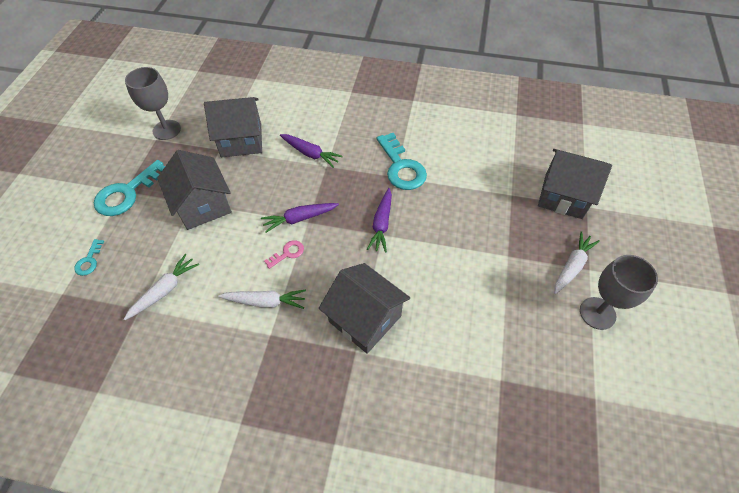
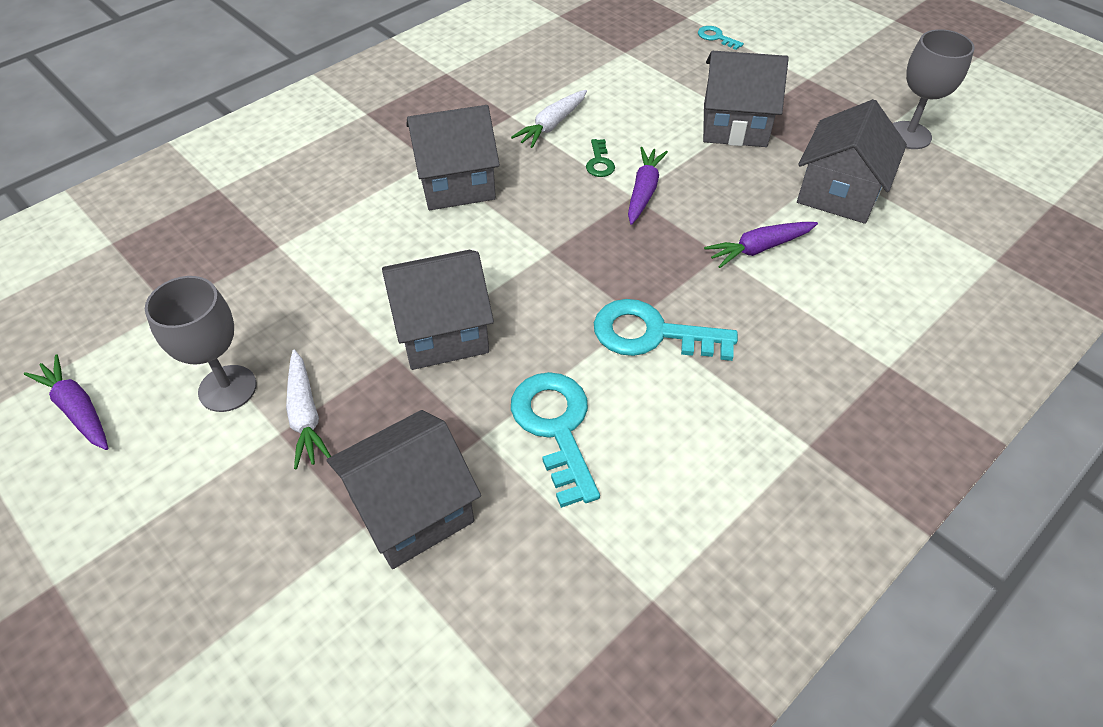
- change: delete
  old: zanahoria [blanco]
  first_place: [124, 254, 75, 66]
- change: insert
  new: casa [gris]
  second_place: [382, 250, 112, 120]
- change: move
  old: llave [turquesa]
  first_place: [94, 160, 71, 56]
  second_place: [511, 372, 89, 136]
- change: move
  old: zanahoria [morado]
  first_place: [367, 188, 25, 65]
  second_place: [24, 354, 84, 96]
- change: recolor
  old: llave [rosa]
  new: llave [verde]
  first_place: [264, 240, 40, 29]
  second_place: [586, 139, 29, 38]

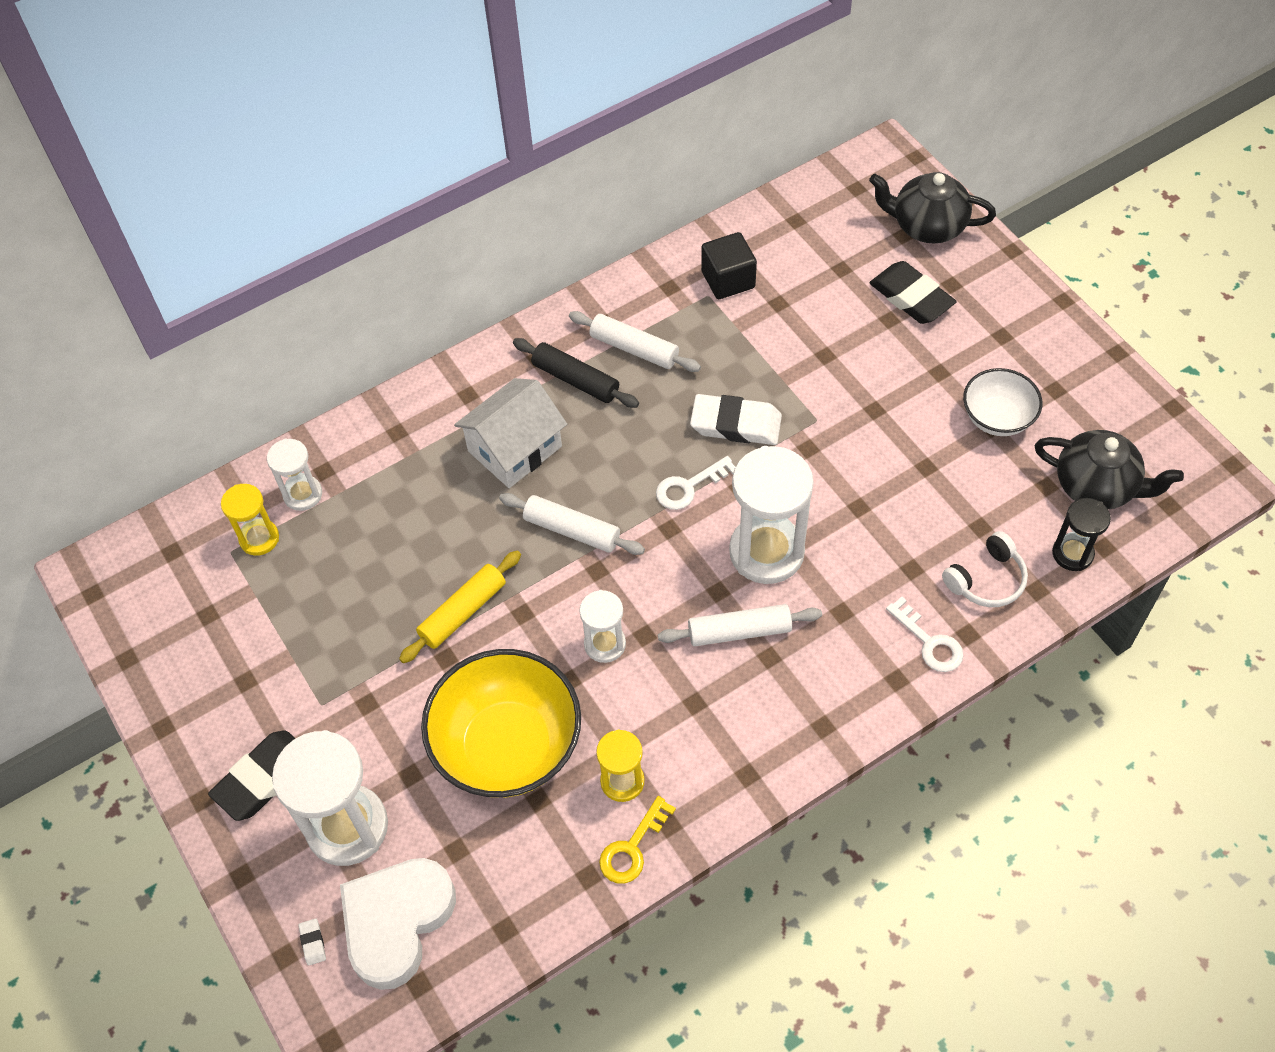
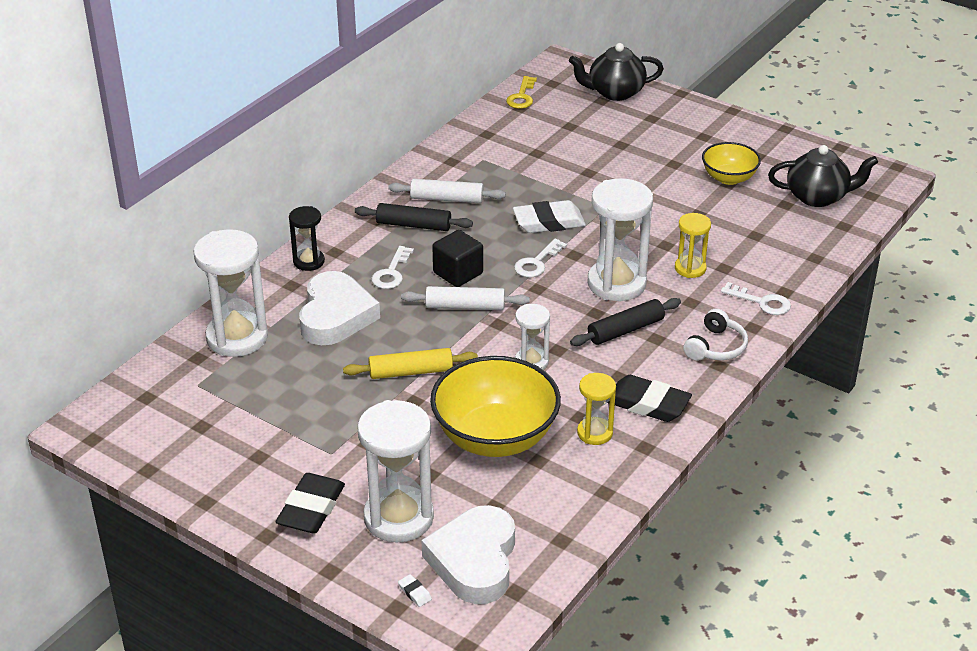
- change: insert
  new: corazón [blanco]
  second_place: [299, 271, 81, 74]
- change: move
  old: reloj de arena [amarillo]
  first_place: [221, 484, 58, 72]
  second_place: [675, 213, 36, 65]
- change: move
  old: llave [amarillo]
  first_place: [599, 796, 77, 88]
  second_place: [506, 76, 31, 33]
- change: move
  old: cubo [negro]
  first_place: [701, 232, 56, 67]
  second_place: [432, 230, 51, 57]
- change: move
  old: goma de borrar [negro]
  first_place: [870, 261, 87, 63]
  second_place: [607, 375, 85, 47]
- change: move
  old: auriculares [blanco]
  first_place: [942, 531, 86, 76]
  second_place: [683, 308, 65, 53]
- change: move
  old: reloj de arena [negro]
  first_place: [1052, 498, 59, 73]
  second_place: [289, 206, 36, 65]
- change: replace
  old: casa [blanco]
  new: llave [blanco]
  first_place: [454, 378, 113, 110]
  second_place: [371, 246, 43, 43]
- change: recolor
  old: rodillo [blanco]
  new: rodillo [negro]
  first_place: [658, 604, 164, 42]
  second_place: [570, 298, 111, 48]
- change: recolor
  old: cuenco [blanco]
  new: cuenco [amarillo]
  first_place: [963, 368, 79, 68]
  second_place: [702, 142, 59, 43]
- change: rotate
  old: rodillo [amarillo]
  first_place: [399, 550, 122, 113]
  second_place: [343, 348, 135, 31]
  degrees: 60
- change: resize
  old: reloj de arena [blanco]
  first_place: [267, 439, 55, 72]
  second_place: [193, 229, 75, 128]
  factor: 1.84

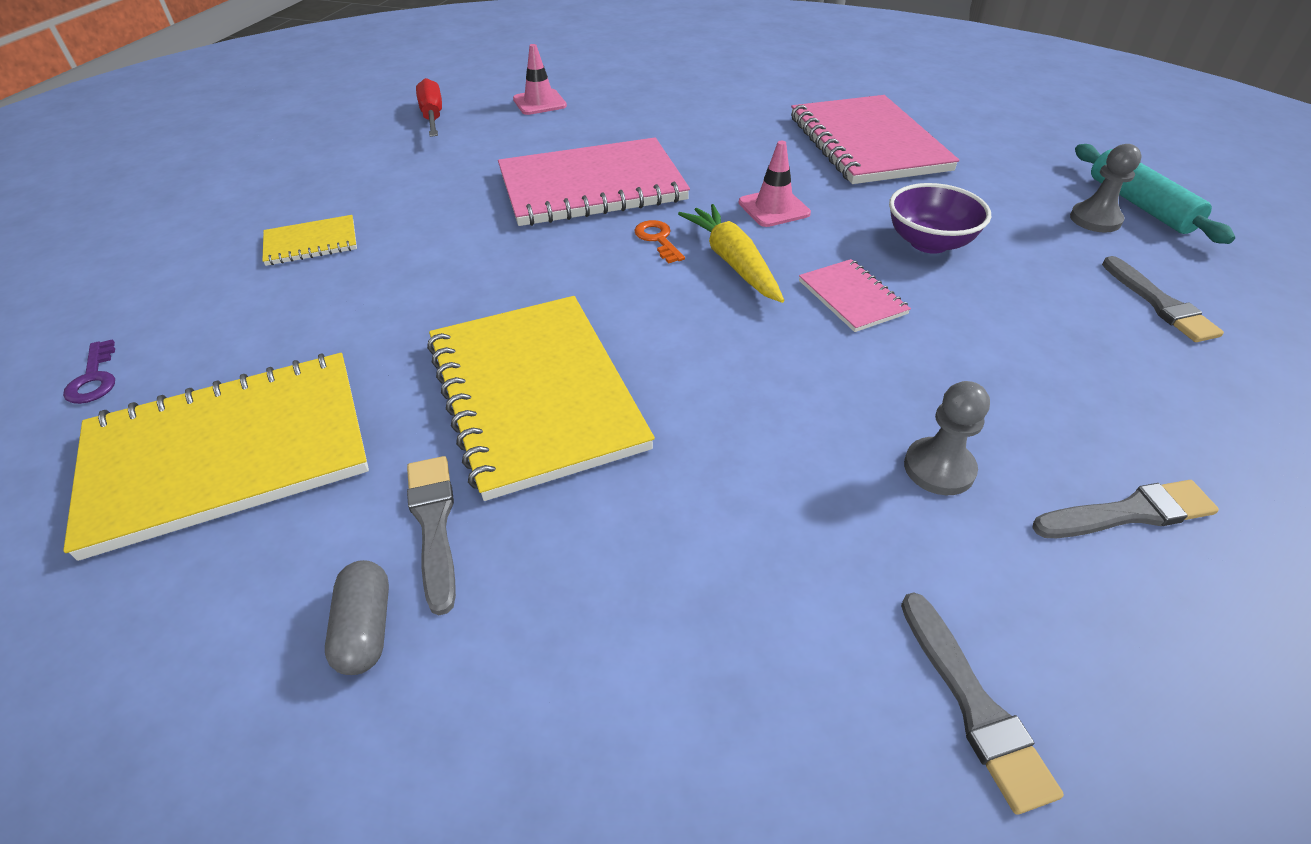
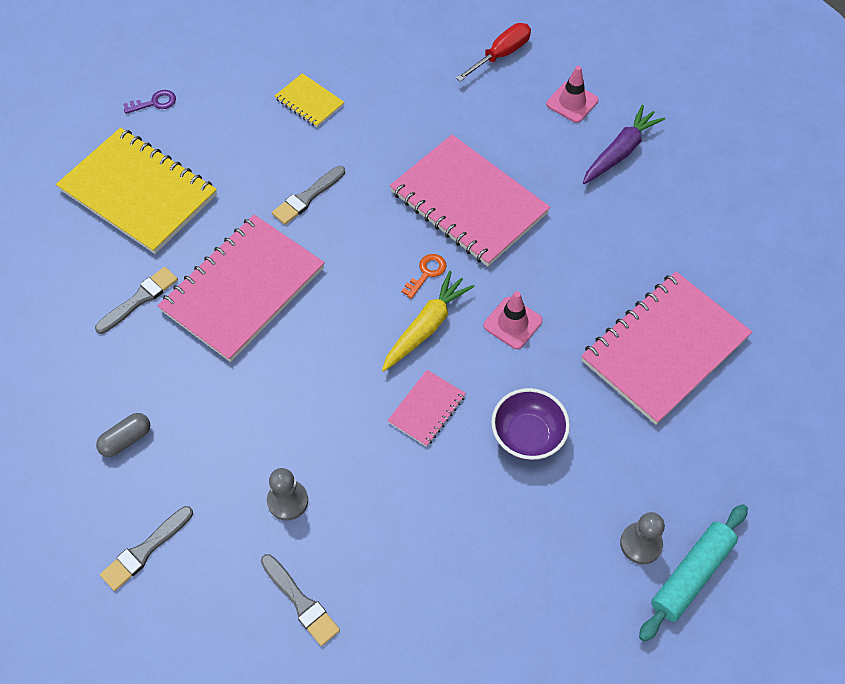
- change: insert
  new: zanahoria [morado]
  second_place: [583, 105, 82, 79]
- change: move
  old: cápsula [gris]
  first_place: [325, 560, 64, 115]
  second_place: [96, 413, 54, 44]
- change: move
  old: pincel [gris]
  first_place: [1102, 256, 122, 86]
  second_place: [272, 166, 73, 59]
- change: recolor
  old: cuaderno [amarillo]
  new: cuaderno [rosa]
  first_place: [427, 296, 228, 205]
  second_place: [158, 215, 167, 147]
- change: rotate
  old: llave [morado]
  first_place: [63, 339, 52, 65]
  second_place: [123, 90, 53, 24]
  degrees: -150

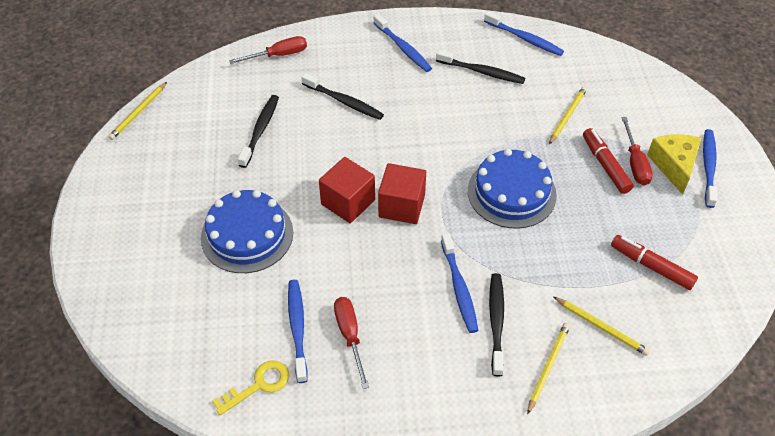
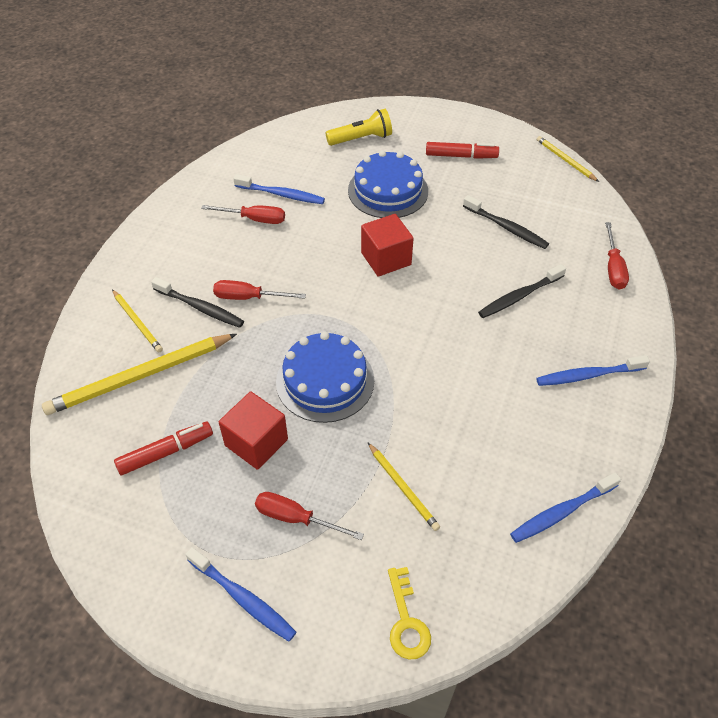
- change: delete
  old: cepillo de dientes [negro]
  first_place: [436, 50, 89, 34]
- change: delete
  old: queso [amarillo]
  first_place: [647, 134, 54, 61]
- change: insert
  new: lámpara de mano [amarillo]
  second_place: [325, 109, 67, 37]
- change: move
  old: llave [amarillo]
  first_place: [212, 361, 77, 54]
  second_place: [388, 567, 43, 93]
- change: move
  old: cubo [rojo]
  first_place: [378, 163, 48, 61]
  second_place: [219, 391, 69, 79]
- change: move
  old: rotulador [rojo]
  first_place: [583, 128, 51, 66]
  second_place: [426, 142, 73, 17]
- change: replace
  old: cepillo de dientes [azul]
  new: destornillador [rojo]
  first_place: [441, 233, 37, 100]
  second_place: [213, 280, 93, 20]
- change: resize
  old: lápiz [amarillo]
  first_place: [554, 297, 96, 59]
  second_place: [42, 334, 195, 81]
  factor: 1.89

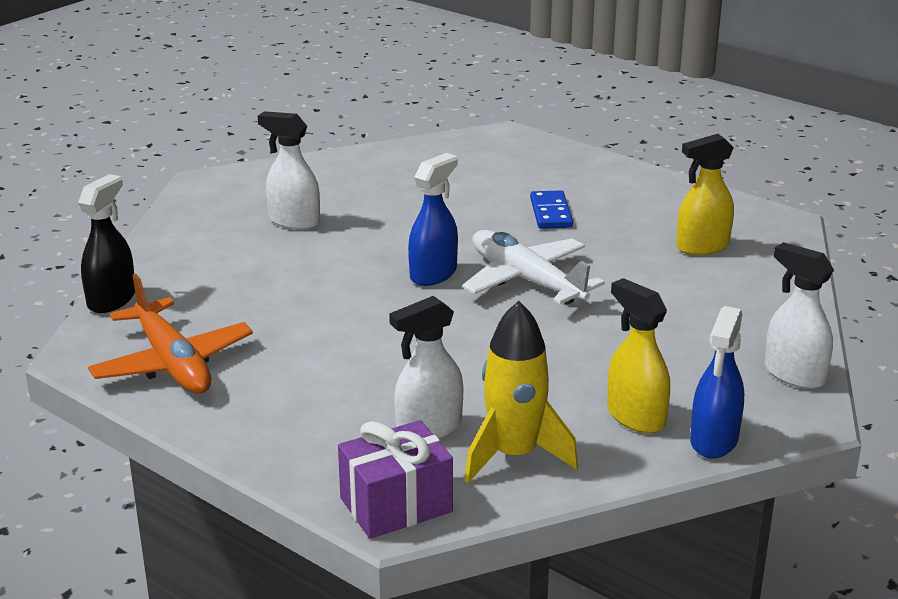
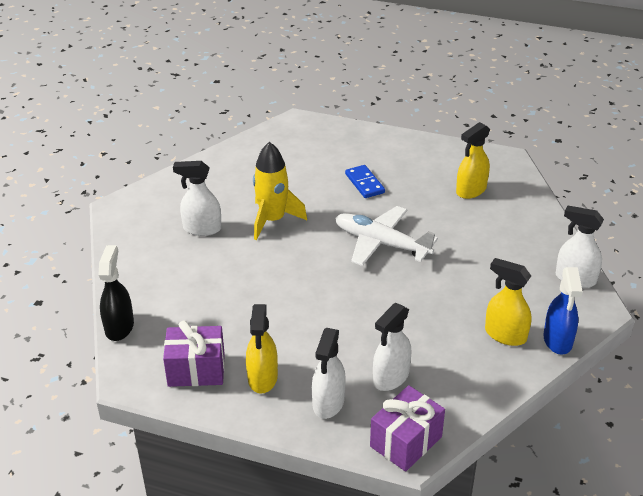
- change: delete
  old: pulverizador [azul]
  first_place: [408, 153, 50, 133]
- change: insert
  new: pulverizador [amarillo]
  second_place: [246, 304, 32, 89]
- change: insert
  new: pulverizador [blanco]
  second_place: [312, 328, 34, 91]
- change: move
  old: cohete [amarillo]
  first_place: [464, 301, 114, 182]
  second_place: [253, 142, 54, 98]
- change: replace
  old: avión [naranja]
  new: regalo [morado]
  first_place: [88, 274, 165, 120]
  second_place: [163, 320, 62, 67]

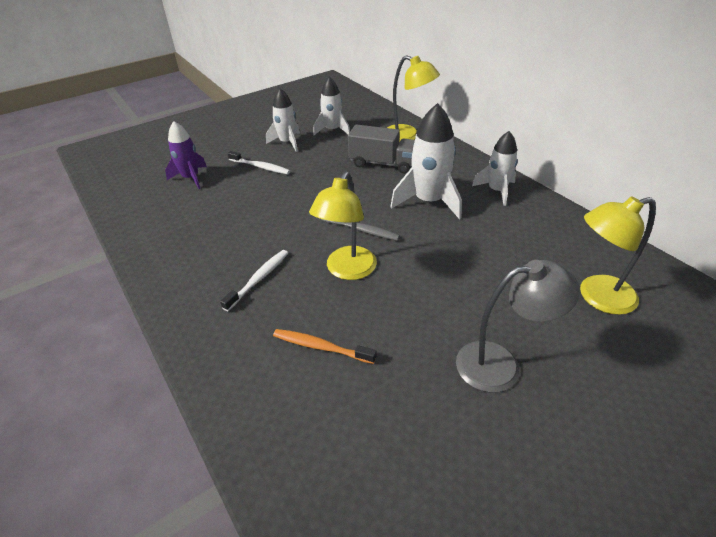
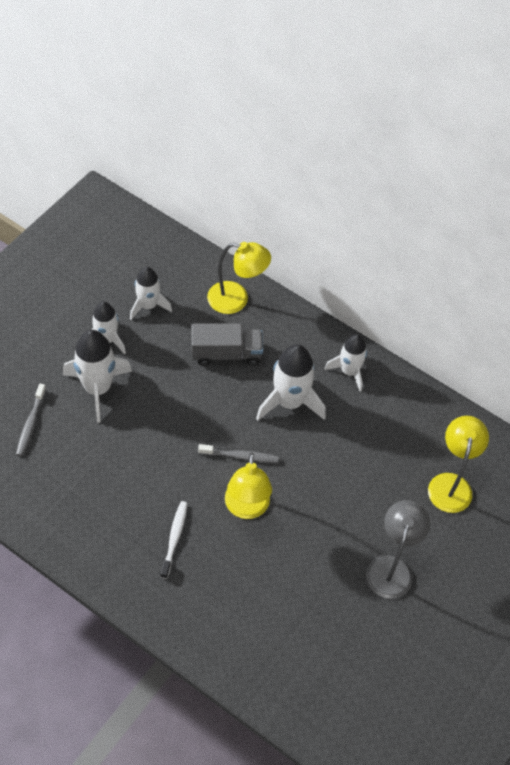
- change: delete
  old: cepillo de dientes [naranja]
  first_place: [273, 329, 103, 35]
- change: replace
  old: cohete [morado]
  new: cepillo de dientes [gris]
  first_place: [165, 121, 42, 68]
  second_place: [16, 384, 30, 72]
- change: replace
  old: cepillo de dientes [blanco]
  new: cohete [blanco]
  first_place: [227, 151, 63, 23]
  second_place: [63, 330, 69, 93]
- change: rotate
  old: lámpara [gris]
  first_place: [456, 260, 124, 132]
  second_place: [366, 500, 64, 99]
  degrees: -45
- change: rotate
  old: lámpara [amarillo]
  first_place: [580, 196, 76, 119]
  second_place: [428, 416, 61, 97]
  degrees: 135

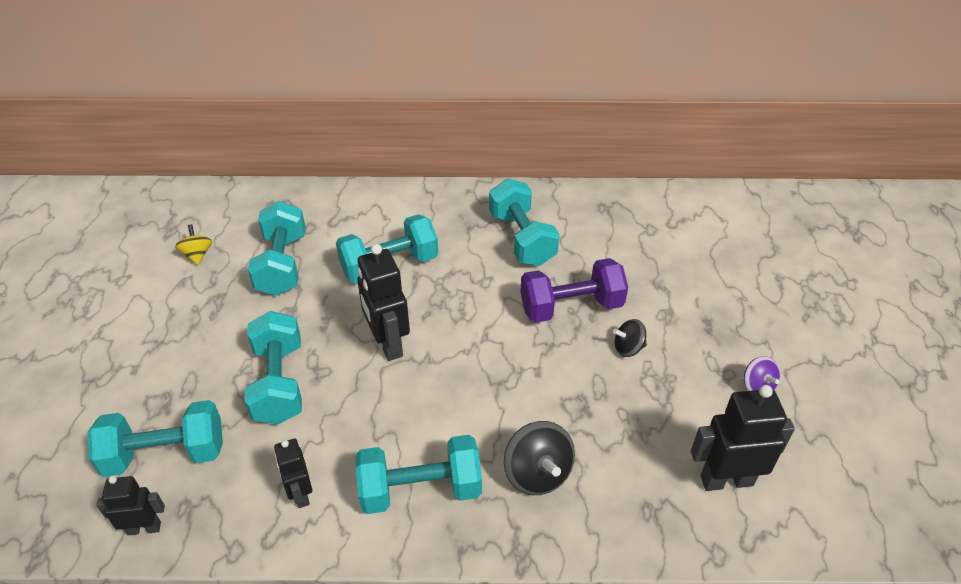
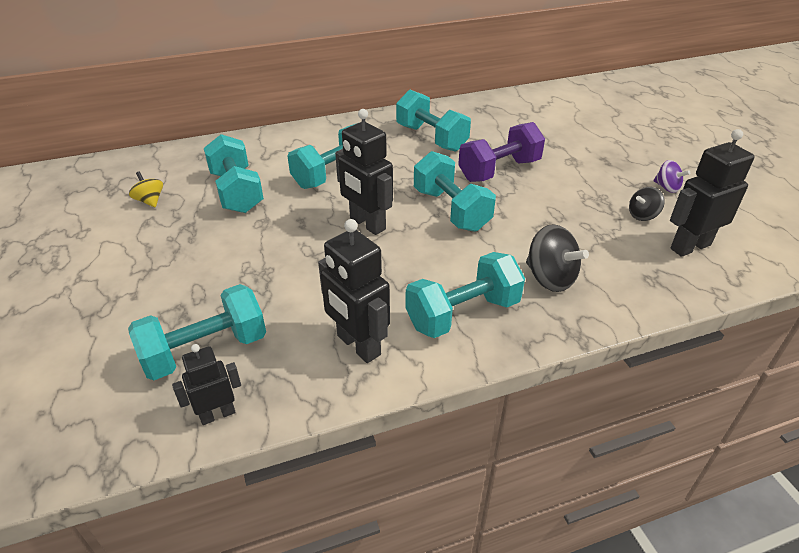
- change: move
  old: mancuerna [turquesa]
  first_place: [244, 311, 58, 114]
  second_place: [414, 151, 82, 81]
- change: move
  old: peonza [negro]
  first_place: [613, 319, 34, 38]
  second_place: [629, 187, 36, 34]
- change: resize
  old: robot [negro]
  first_place: [274, 439, 38, 69]
  second_place: [318, 219, 72, 144]
  factor: 1.66

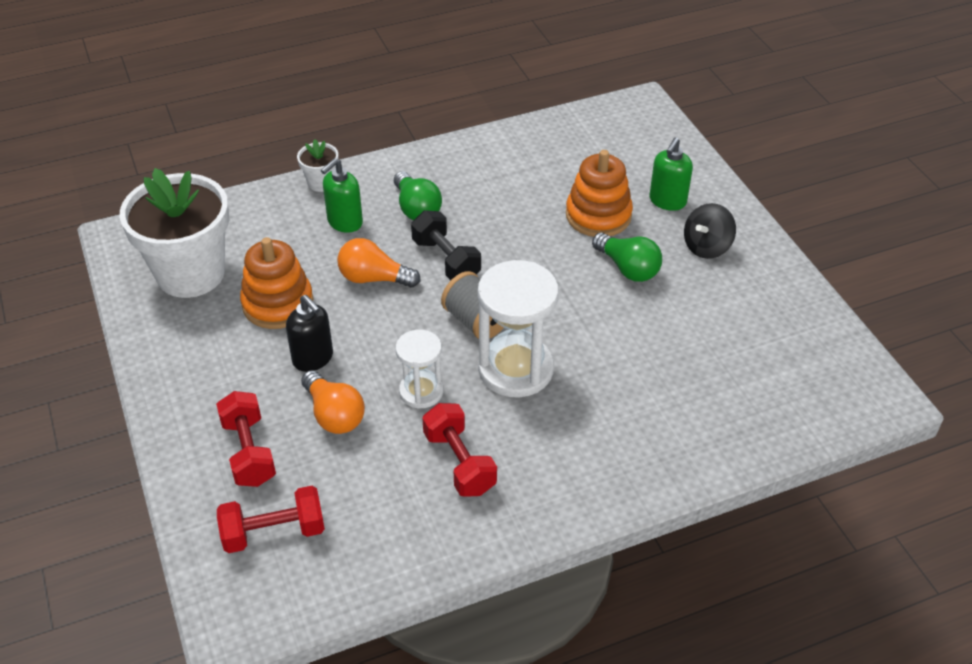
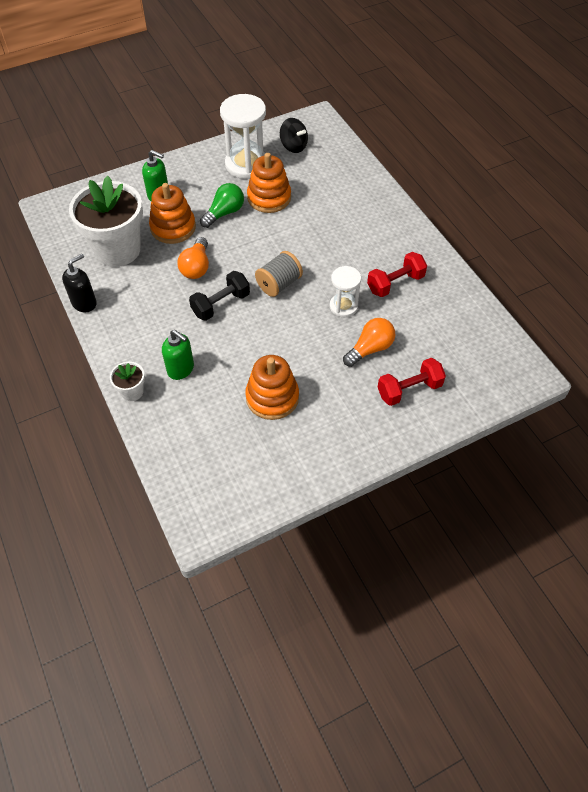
- change: delete
  old: mancuerna [rojo]
  first_place: [217, 486, 108, 67]
- change: delete
  old: bombilla [verde]
  first_place: [394, 171, 48, 49]
- change: insert
  new: juguete apilable [naranja]
  second_place: [247, 153, 44, 60]
- change: move
  old: maceta [blanco]
  first_place: [120, 168, 109, 130]
  second_place: [69, 176, 74, 91]
- change: move
  old: dispensador de jabón [negro]
  first_place: [286, 295, 47, 77]
  second_place: [62, 254, 35, 59]
- change: move
  old: bombilla [naranja]
  first_place: [337, 238, 84, 50]
  second_place: [177, 237, 32, 42]
- change: move
  old: reloj de arena [blanco]
  first_place: [478, 260, 81, 138]
  second_place: [220, 94, 46, 85]
- change: move
  old: peonza [negro]
  first_place: [684, 203, 52, 56]
  second_place: [280, 118, 28, 35]

